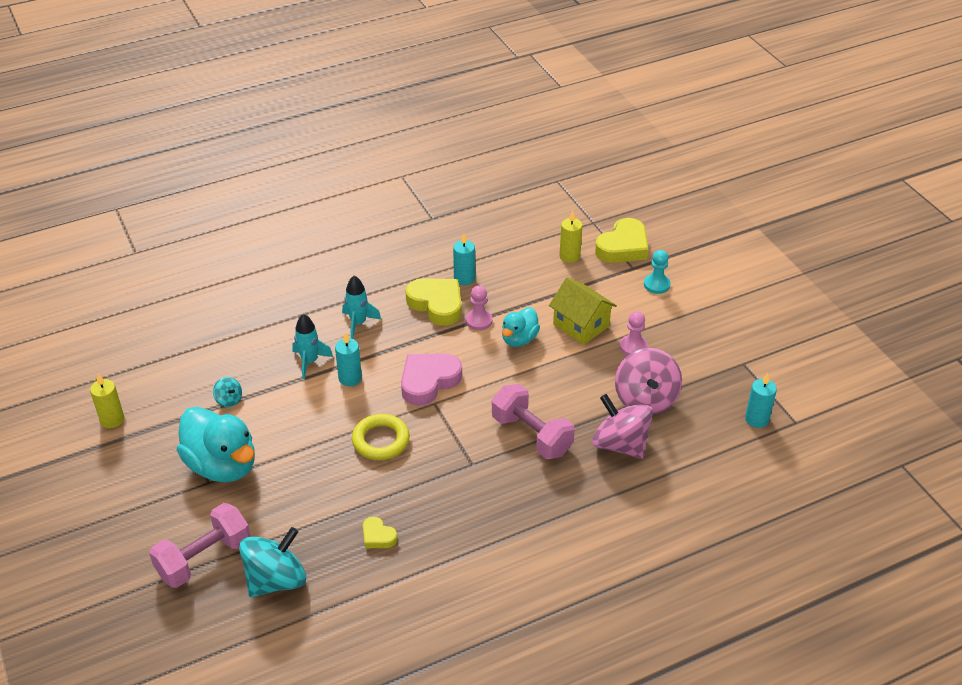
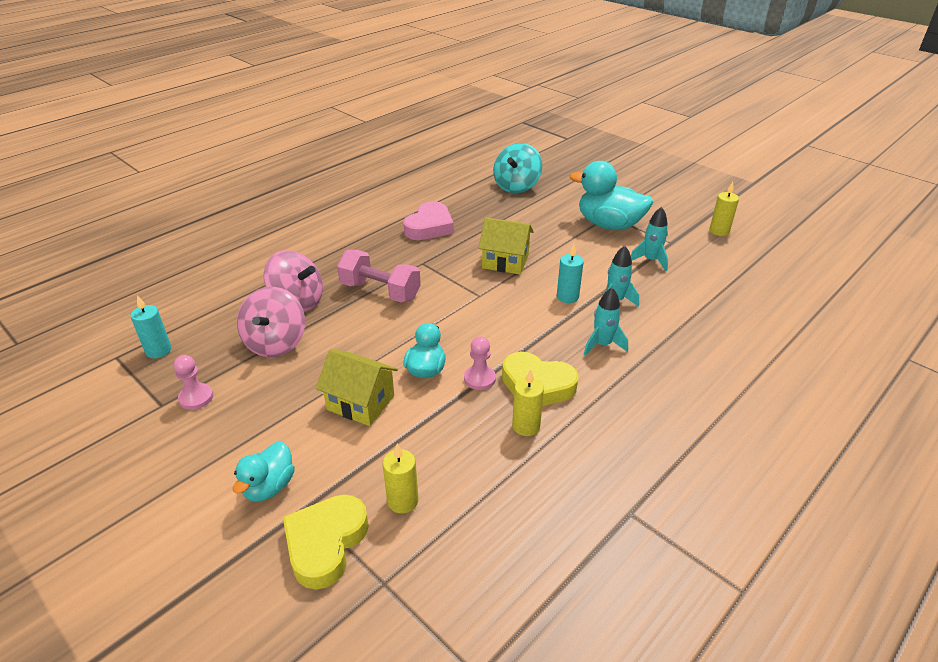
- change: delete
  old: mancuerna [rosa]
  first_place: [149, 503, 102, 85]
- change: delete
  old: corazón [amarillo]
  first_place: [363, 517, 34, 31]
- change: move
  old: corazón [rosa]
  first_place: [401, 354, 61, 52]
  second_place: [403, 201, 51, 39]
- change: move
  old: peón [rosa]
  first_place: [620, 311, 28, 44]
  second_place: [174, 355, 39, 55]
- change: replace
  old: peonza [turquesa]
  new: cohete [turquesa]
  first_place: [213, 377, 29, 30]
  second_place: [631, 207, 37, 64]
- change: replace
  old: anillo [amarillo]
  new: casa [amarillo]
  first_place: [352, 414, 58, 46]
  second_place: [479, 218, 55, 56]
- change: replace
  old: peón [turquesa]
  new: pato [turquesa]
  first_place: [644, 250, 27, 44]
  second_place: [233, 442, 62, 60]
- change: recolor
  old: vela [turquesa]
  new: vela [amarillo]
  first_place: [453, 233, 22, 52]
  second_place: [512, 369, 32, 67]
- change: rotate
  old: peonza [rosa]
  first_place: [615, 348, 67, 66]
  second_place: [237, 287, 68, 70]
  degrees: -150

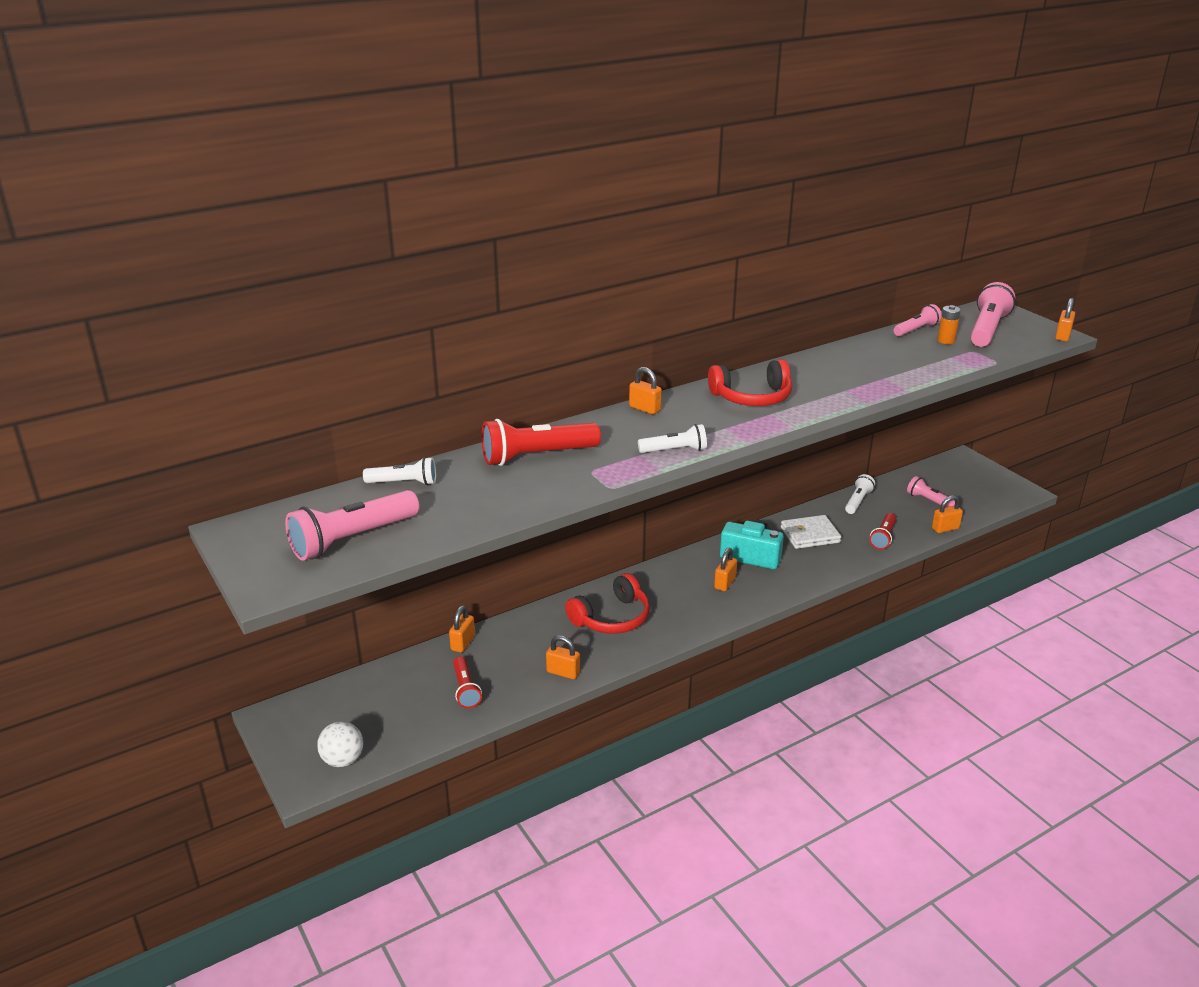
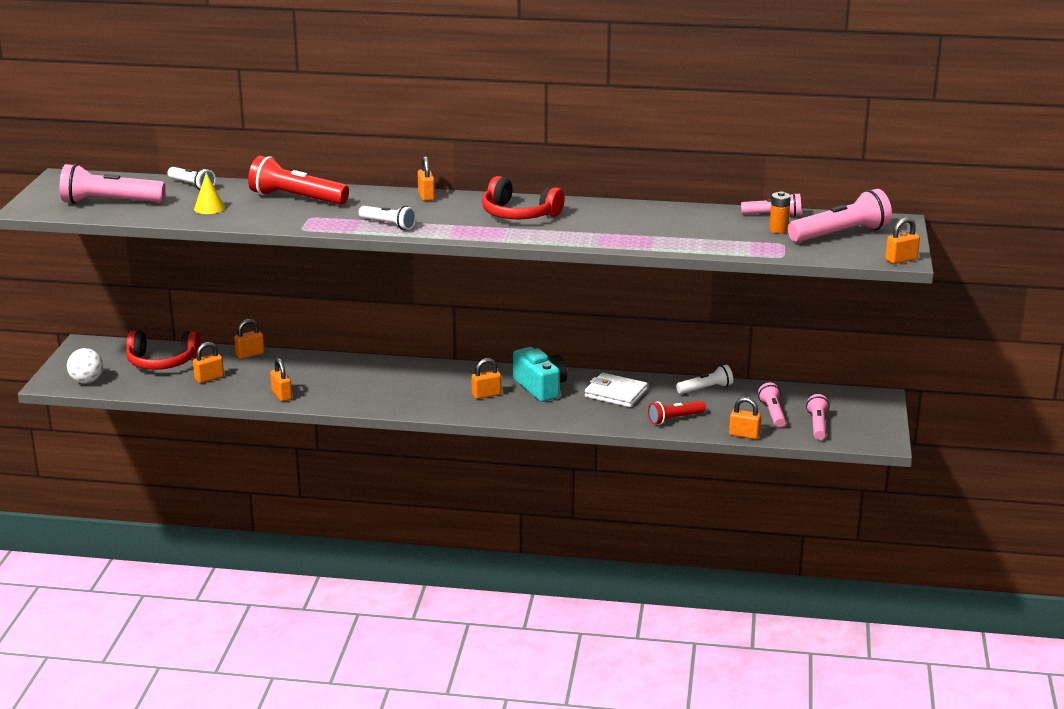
- change: insert
  new: cono [amarillo]
  second_place: [194, 172, 31, 42]
- change: insert
  new: lámpara de mano [rosa]
  second_place: [806, 394, 24, 46]
- change: move
  old: auriculares [rojo]
  first_place: [565, 573, 85, 61]
  second_place: [126, 331, 75, 39]
- change: replace
  old: lámpara de mano [rojo]
  new: candado [naranja]
  first_place: [453, 656, 29, 52]
  second_place: [193, 342, 31, 41]

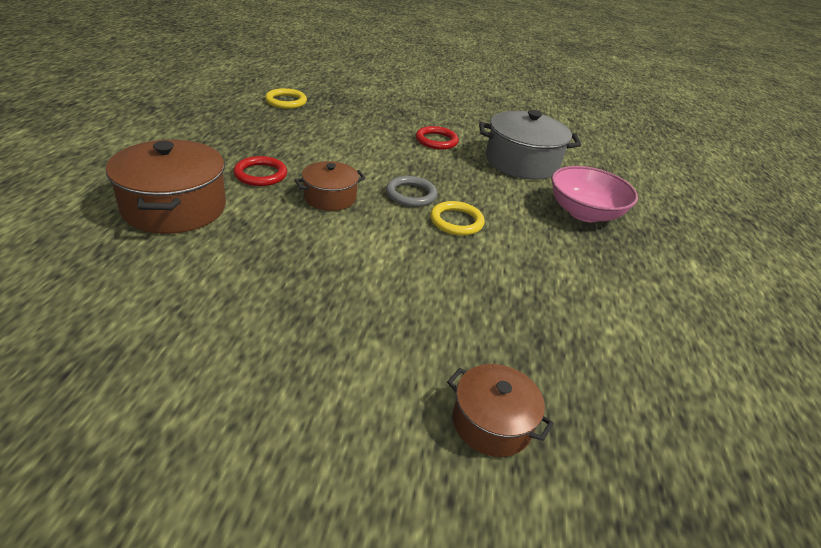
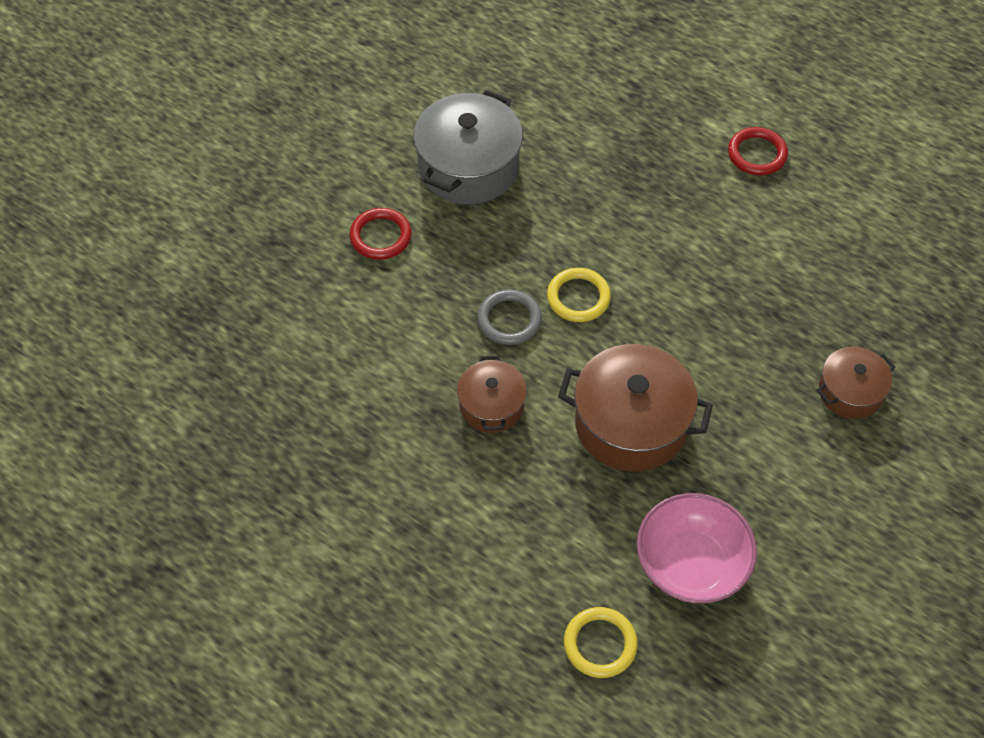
- change: move
  old: olla [marrón]
  first_place: [106, 140, 120, 94]
  second_place: [558, 344, 155, 128]
- change: move
  old: anillo [rojo]
  first_place: [233, 156, 54, 30]
  second_place: [728, 127, 60, 48]
- change: move
  old: anillo [amarillo]
  first_place: [265, 88, 42, 21]
  second_place: [564, 607, 74, 71]
- change: move
  old: cuenco [rosa]
  first_place: [551, 166, 87, 56]
  second_place: [637, 493, 120, 110]

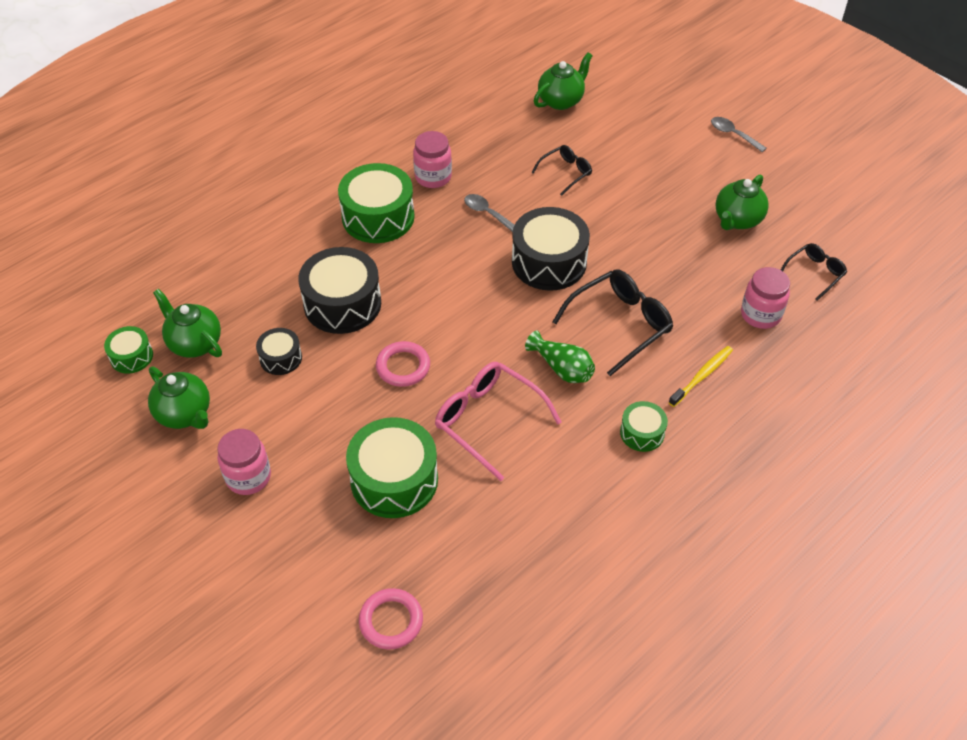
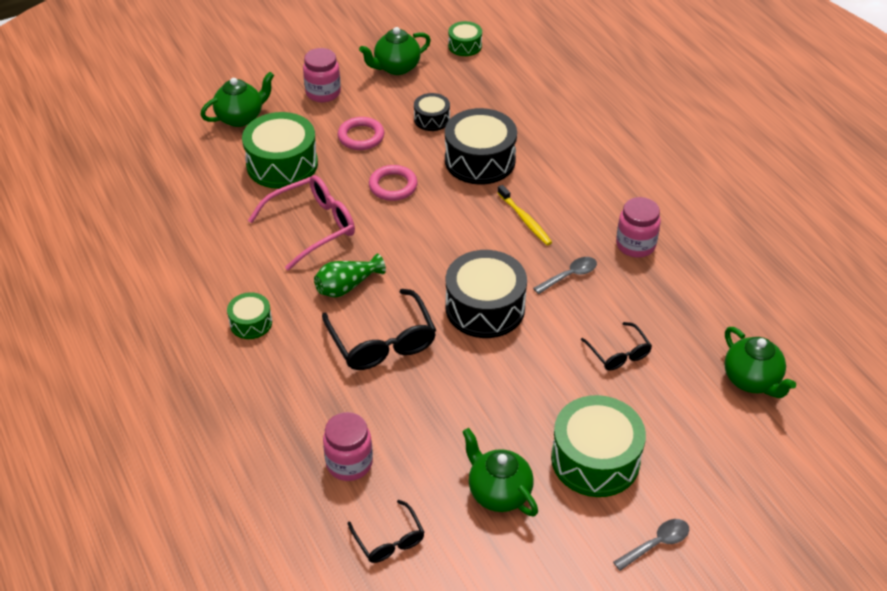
- change: move
  old: tetera [verde]
  first_place: [153, 289, 69, 69]
  second_place: [201, 72, 73, 55]
- change: move
  old: tambor [verde]
  first_place: [338, 163, 77, 80]
  second_place: [551, 395, 95, 102]
- change: move
  old: anillo [rosa]
  first_place: [359, 588, 64, 62]
  second_place: [338, 117, 46, 33]
- change: move
  old: cepillo de dientes [amarillo]
  first_place: [669, 346, 64, 61]
  second_place: [497, 185, 55, 60]

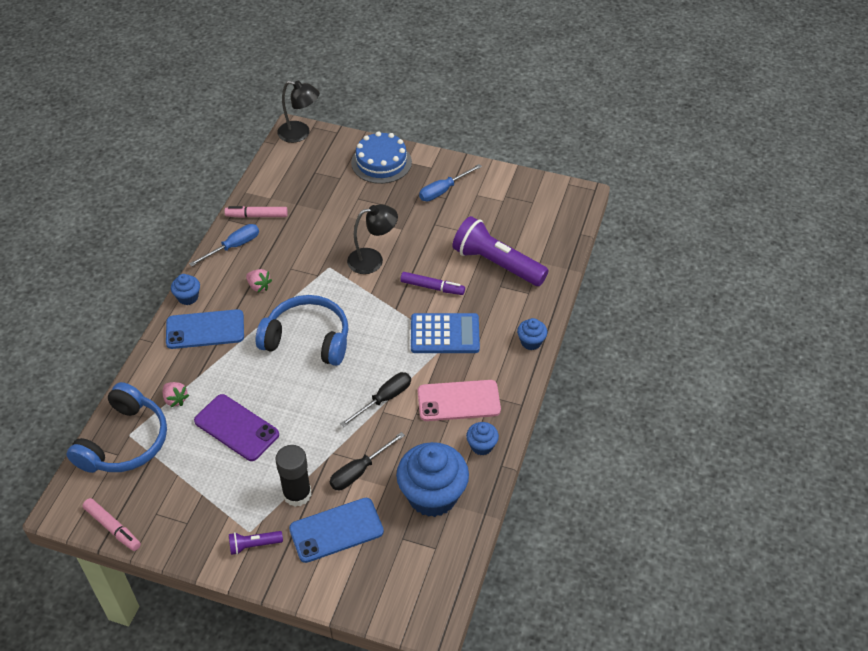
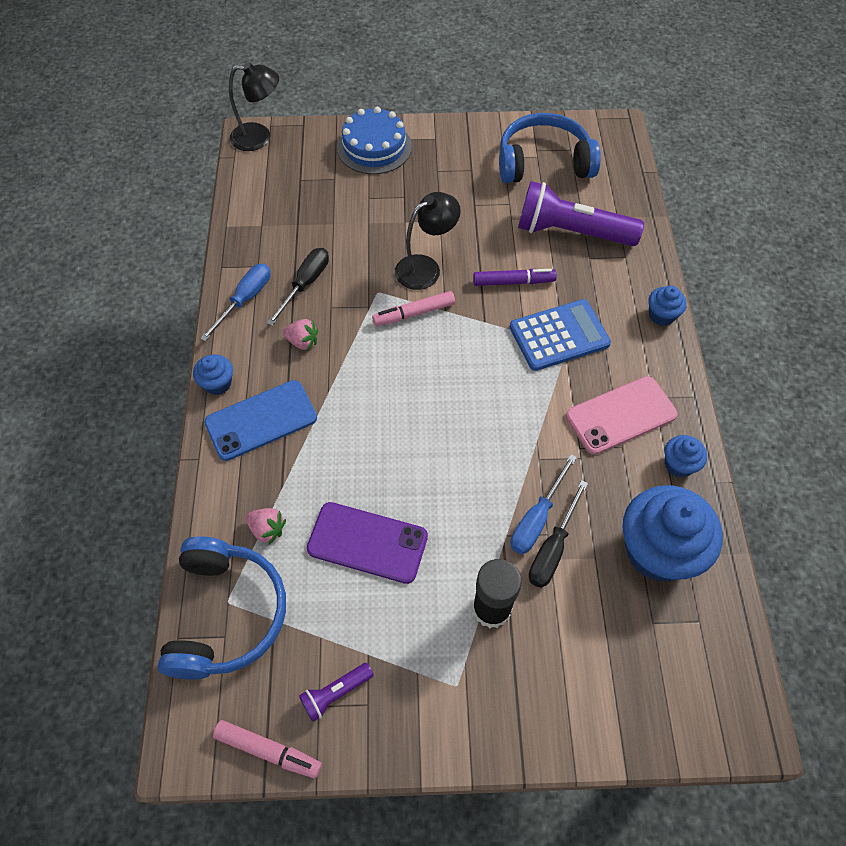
- change: delete
  old: móvil [azul]
  first_place: [289, 498, 95, 65]
- change: move
  old: rotulador [rosa]
  first_place: [225, 206, 63, 12]
  second_place: [372, 291, 83, 35]
- change: move
  old: lámpara de mano [morado]
  first_place: [229, 531, 54, 24]
  second_place: [299, 663, 75, 59]
- change: move
  old: auriculares [azul]
  first_place: [256, 295, 92, 71]
  second_place: [499, 113, 102, 70]
- change: move
  old: destornillador [negro]
  first_place: [340, 372, 71, 55]
  second_place: [267, 248, 62, 78]
- change: move
  old: destornillador [azul]
  first_place: [419, 164, 63, 37]
  second_place: [510, 454, 67, 100]

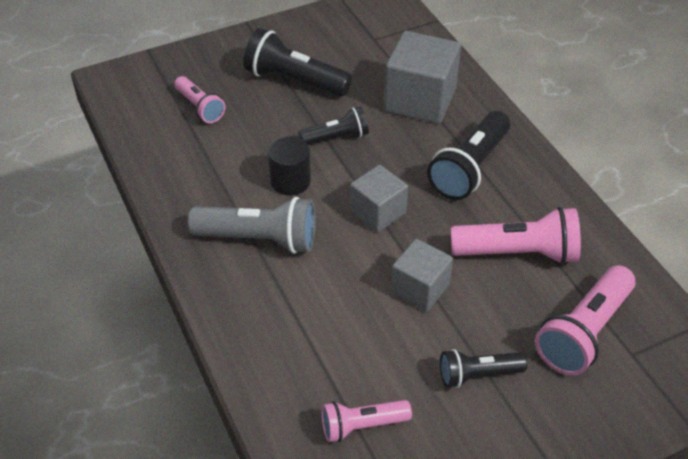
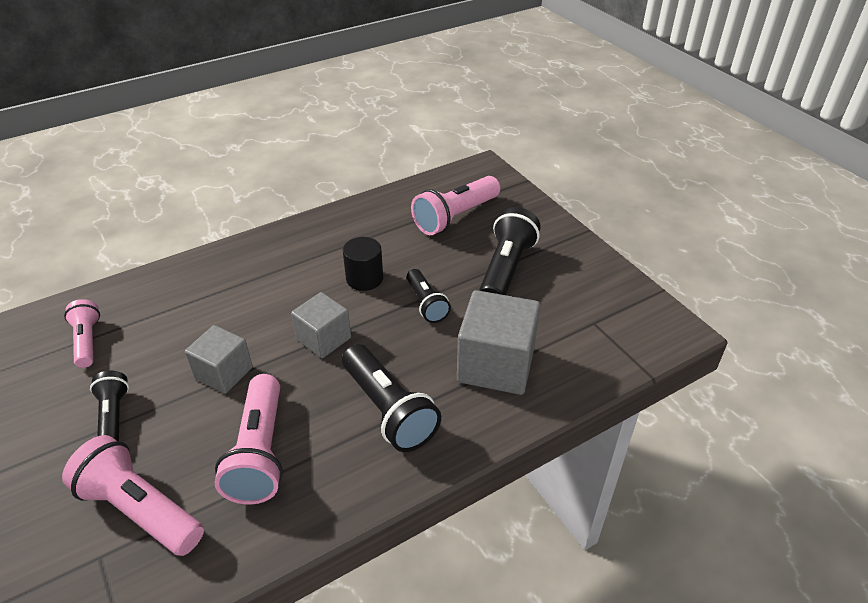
- change: delete
  old: lámpara de mano [gris]
  first_place: [188, 197, 128, 57]
- change: rotate
  old: lámpara de mano [negro]
  first_place: [427, 111, 83, 89]
  second_place: [342, 344, 99, 108]
  degrees: -150
- change: resize
  old: lámpara de mano [rosa]
  first_place: [174, 76, 52, 47]
  second_place: [411, 176, 89, 59]
  factor: 1.64

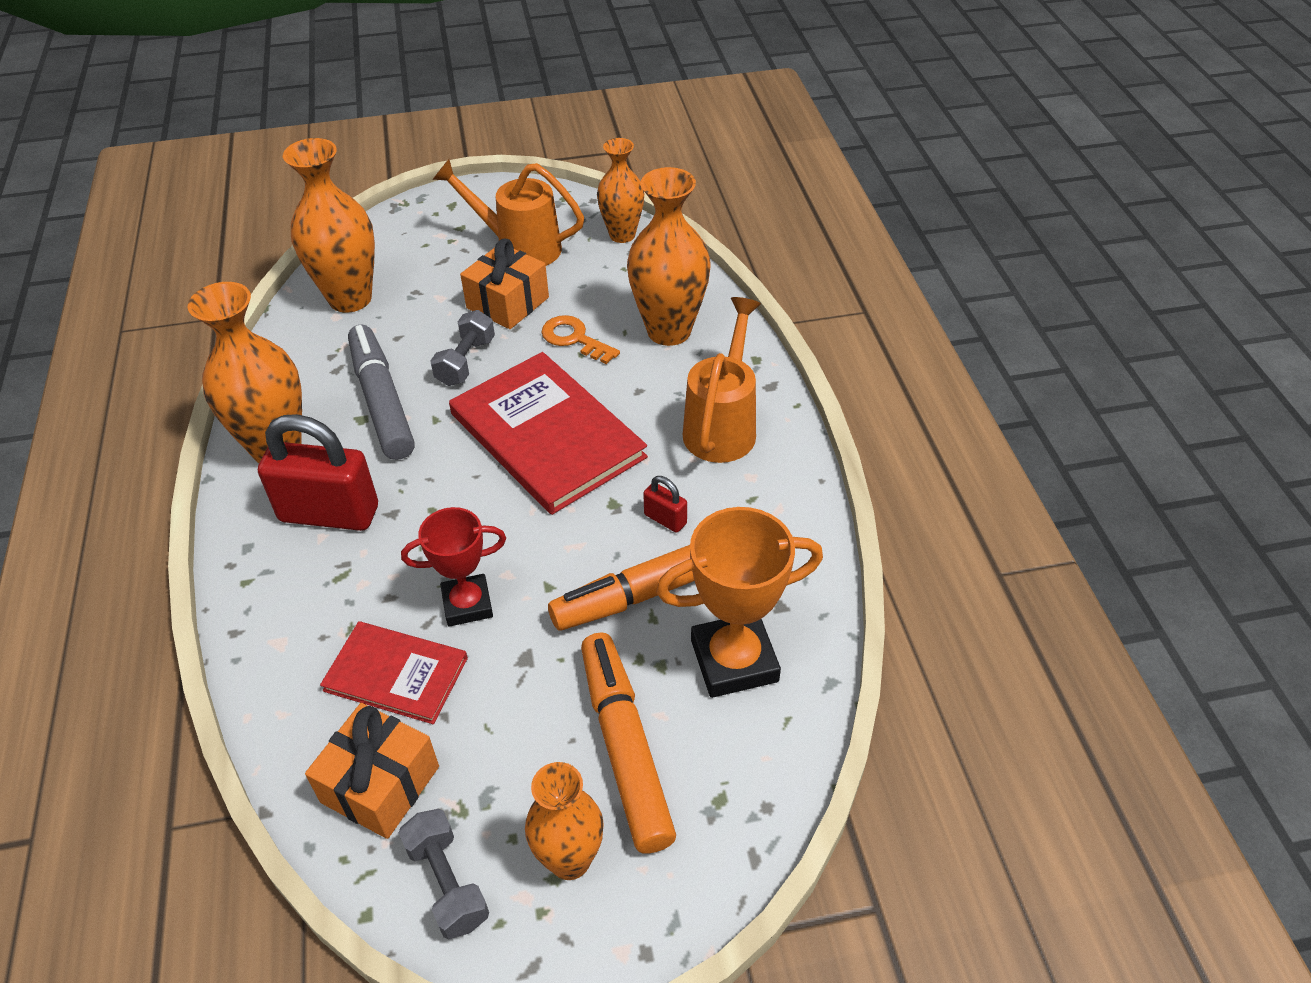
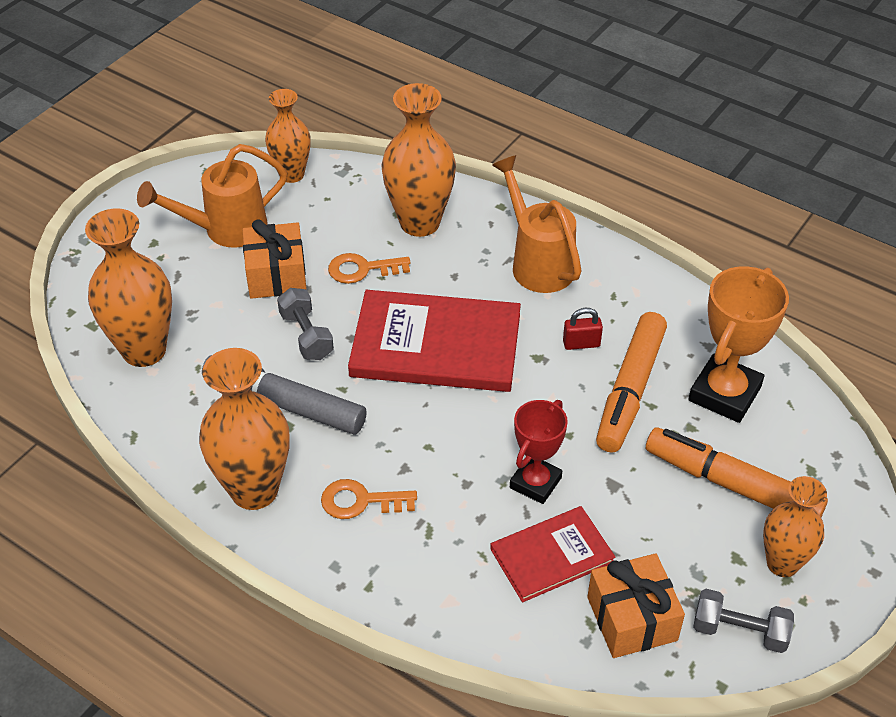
- change: replace
  old: candado [rojo]
  new: llave [naranja]
  first_place: [258, 414, 120, 117]
  second_place: [321, 479, 96, 40]

